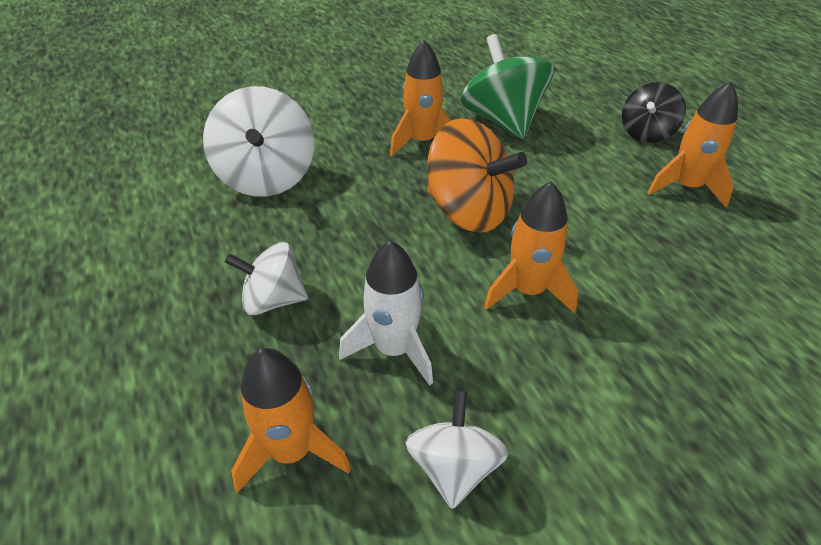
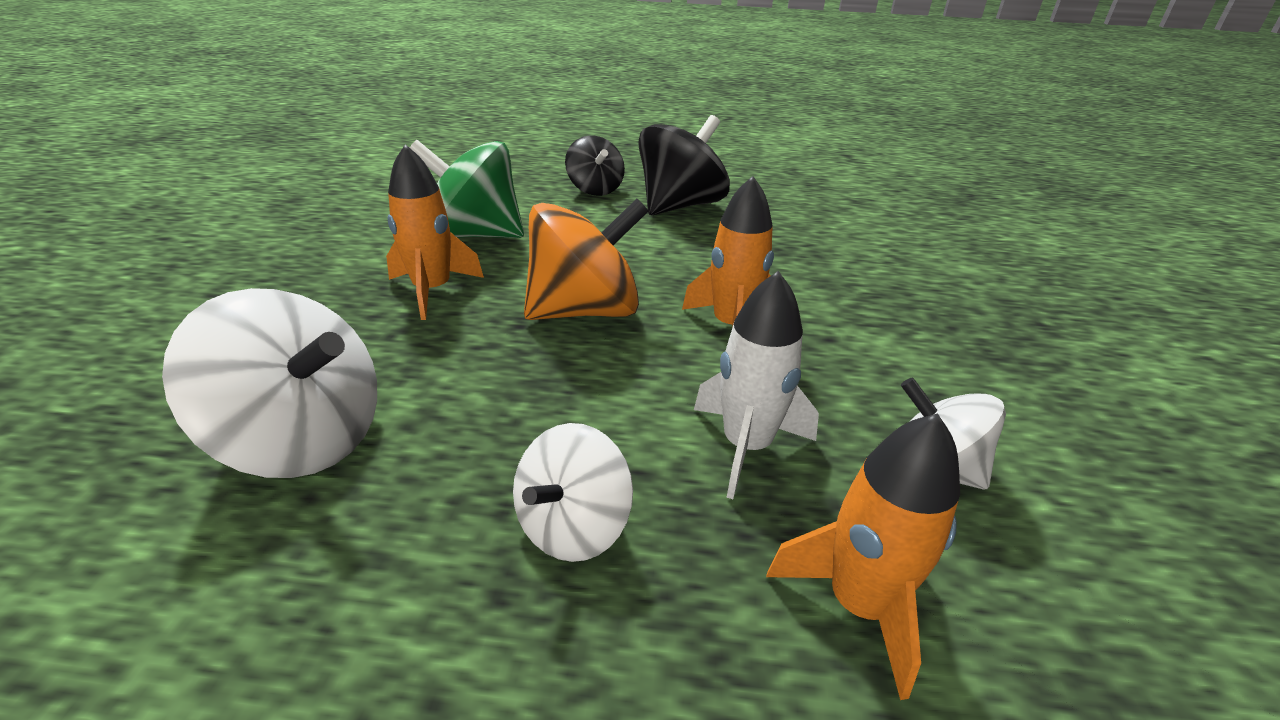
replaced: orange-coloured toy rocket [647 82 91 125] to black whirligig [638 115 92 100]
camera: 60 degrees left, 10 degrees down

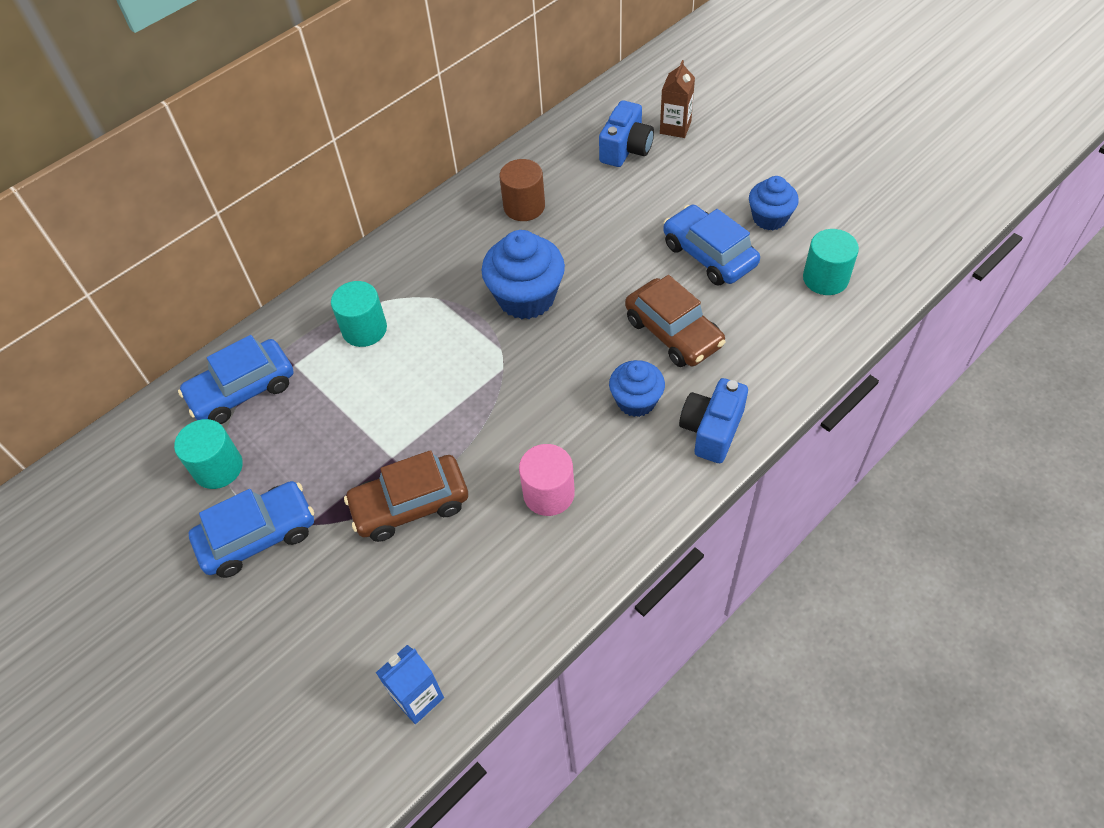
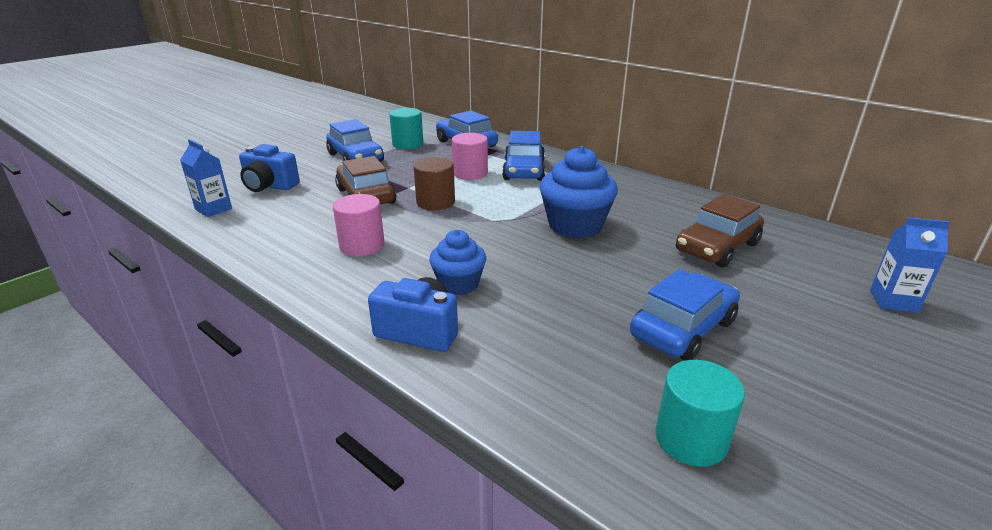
removed: cobalt muffin [749 176 50 54]
added: rosy cylinder shape [452 133 36 47]
moved: dark brown cylinder shape [499 159 46 62] to [414 157 41 53]; cobalt compact camera [599 100 55 67] to [239 144 61 48]; dark brown automobile [625 275 101 92] to [676 194 88 74]
replaced: teal cylinder shape [331 281 56 66] to cobalt automobile [502 131 43 50]
recoloured: dark brown milk carton [660 60 35 78] to cobalt milk carton [870 217 80 96]
camera: 80 degrees right, 25 degrees down

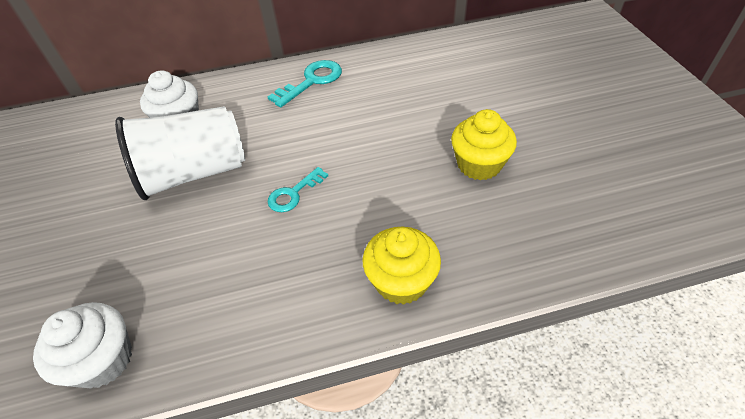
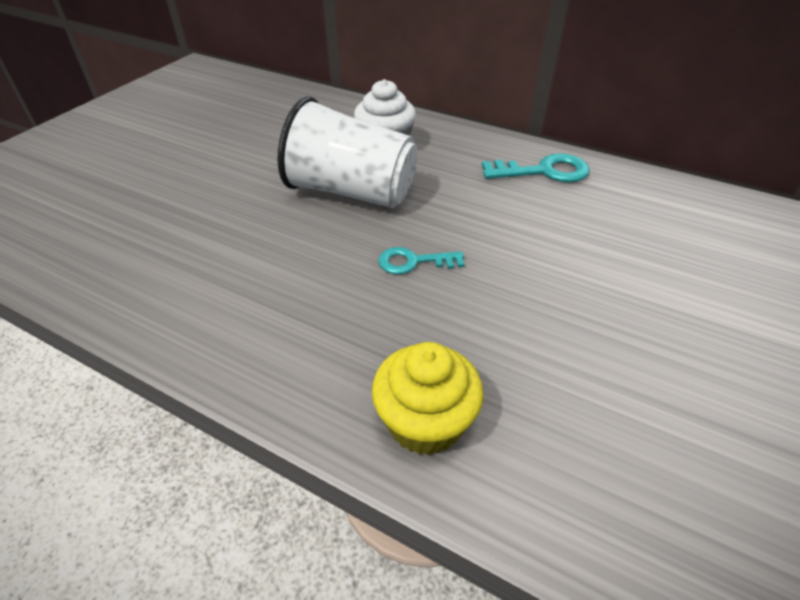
removed: pure white muffin [33 302 99 86]; yellow muffin [451 109 66 71]
camera: 40 degrees right, 5 degrees down

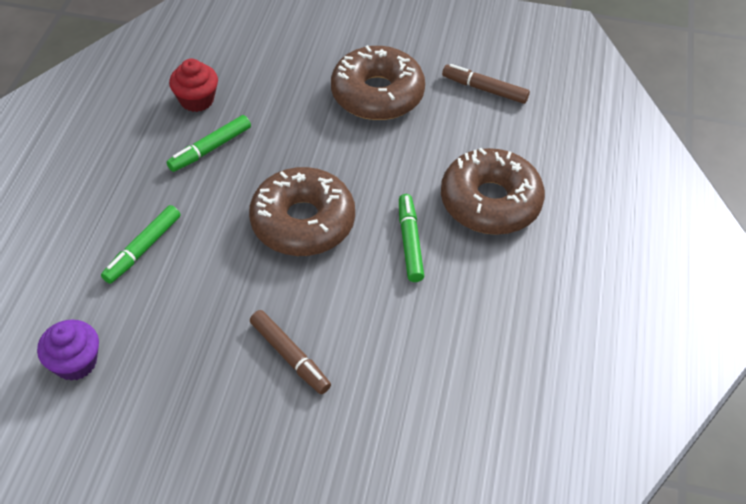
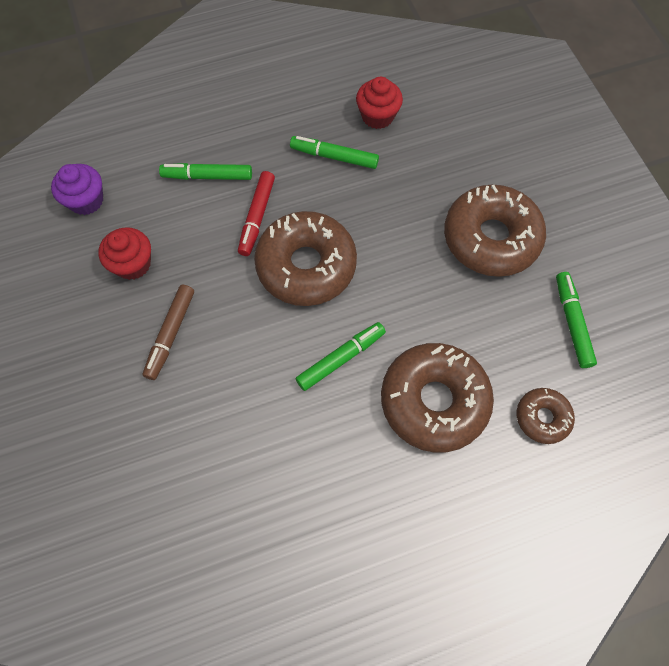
added: scarlet muffin [98 227 53 53]; scarlet felt pen [238 171 37 85]; dark brown donut [517 388 58 56]
recoloured: dark brown felt pen [442 64 88 40] to leaf-green felt pen [556 272 41 96]
camera: 60 degrees right, 15 degrees up

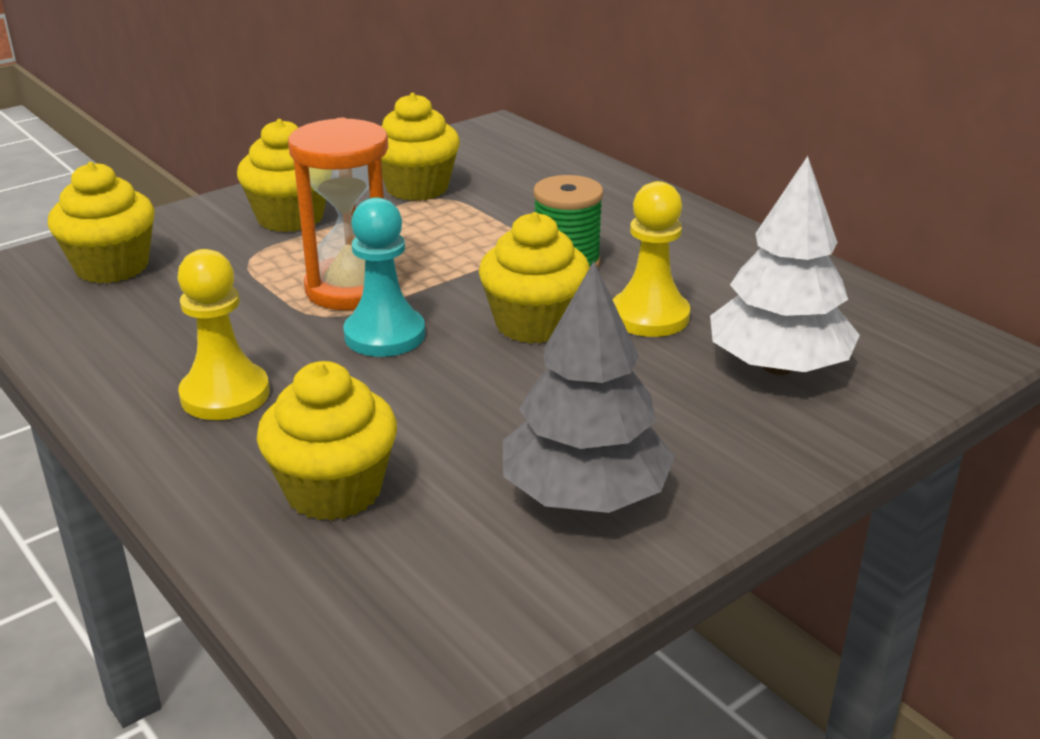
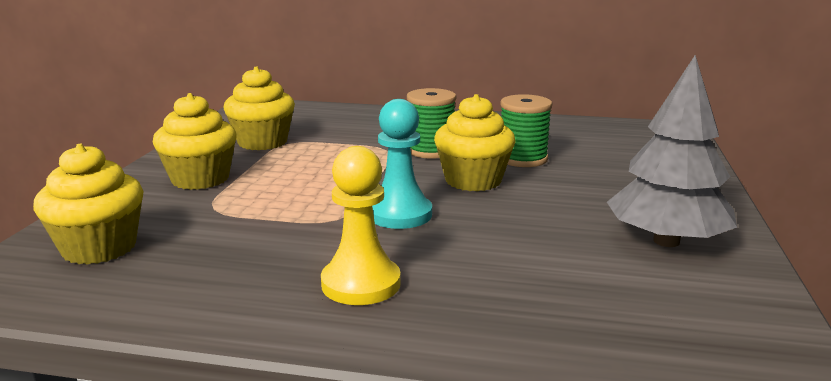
removed: yellow muffin [257 361 140 160]; orange-coloured hourglass [288 118 100 192]; pure white fir tree [710 156 150 219]
replaced: yellow game pawn [613 181 77 156] to leaf-green reel of thread [500 94 52 73]
camera: 40 degrees left, 10 degrees down

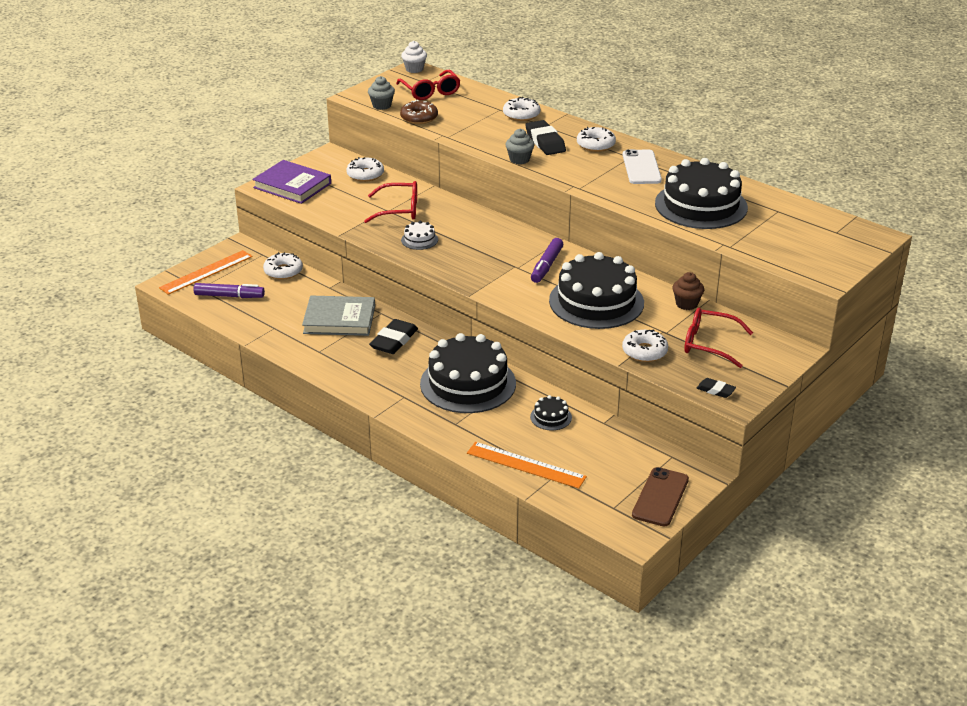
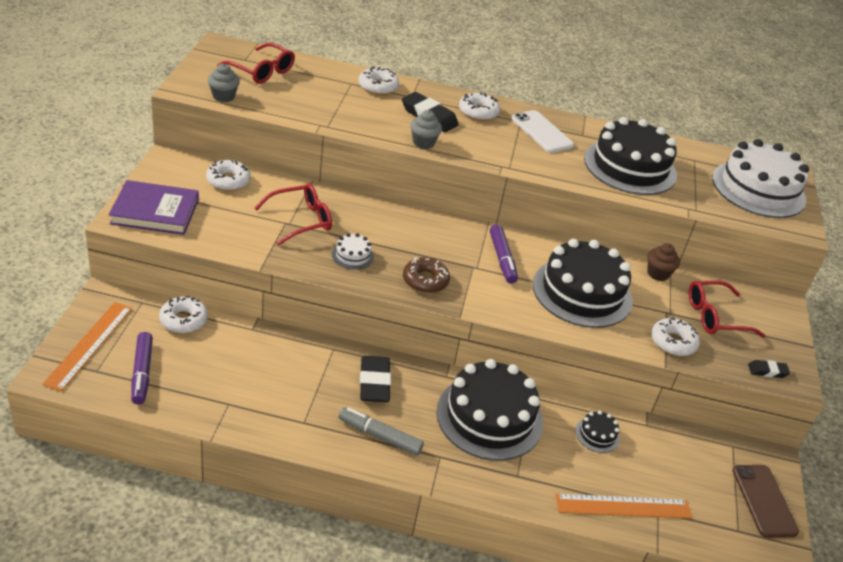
removed: grey hardback [302 296 73 40]; pure white muffin [401 41 26 32]
added: grey felt pen [339 407 85 49]; pure white gateau [712 139 97 79]
moved: dark brown donut [400 100 38 24] to [403 257 47 36]
turned: violet felt pen [194 283 71 15] = [131 332 22 73] 105 degrees clockwise
camera: 35 degrees left, 5 degrees up

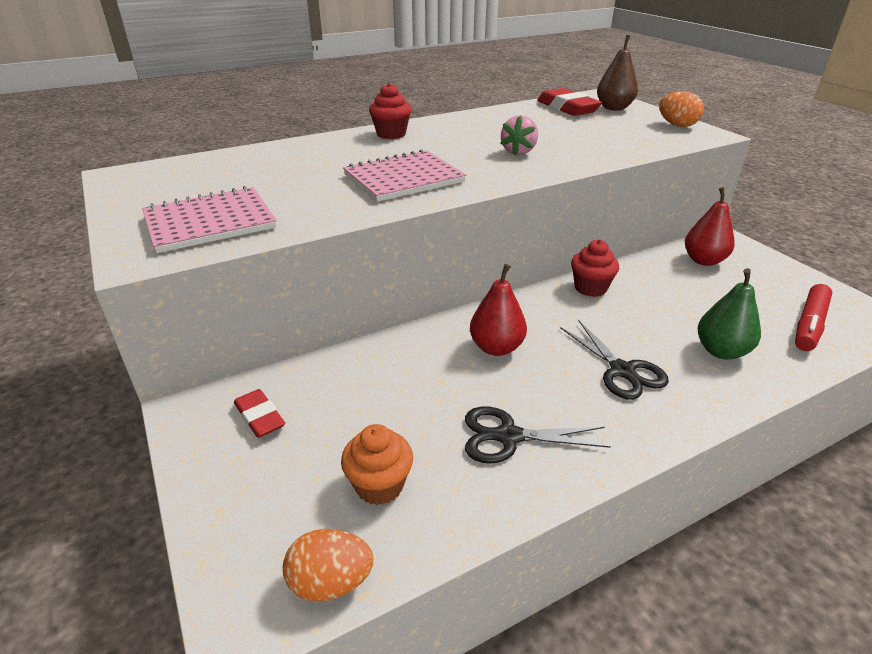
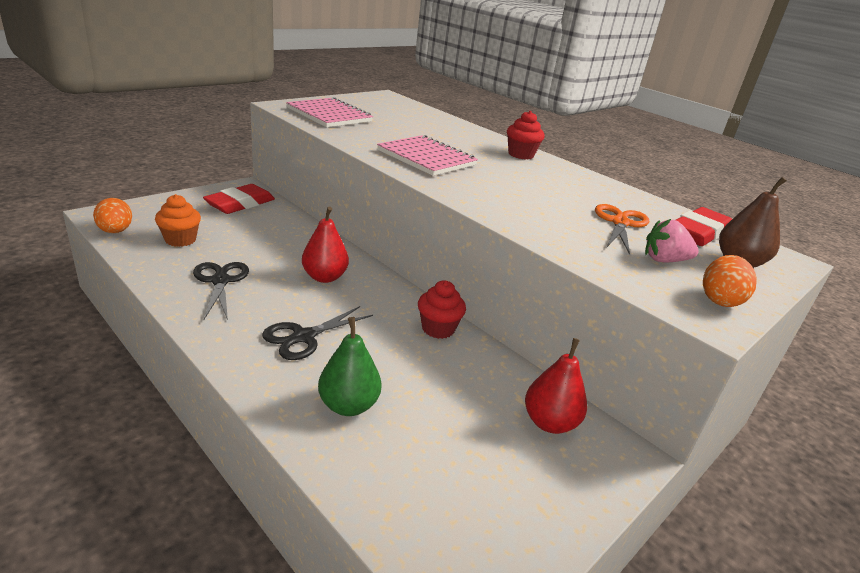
removed: scarlet felt pen [795 284 37 67]
added: orange-coloured shears [595 204 54 51]
moved: rosy toy strawberry [500 115 38 40] to [645 219 54 43]
resized: scarlet gum eraser [234 389 51 49] = [203 184 72 30] x1.61
camera: 70 degrees right, 5 degrees down

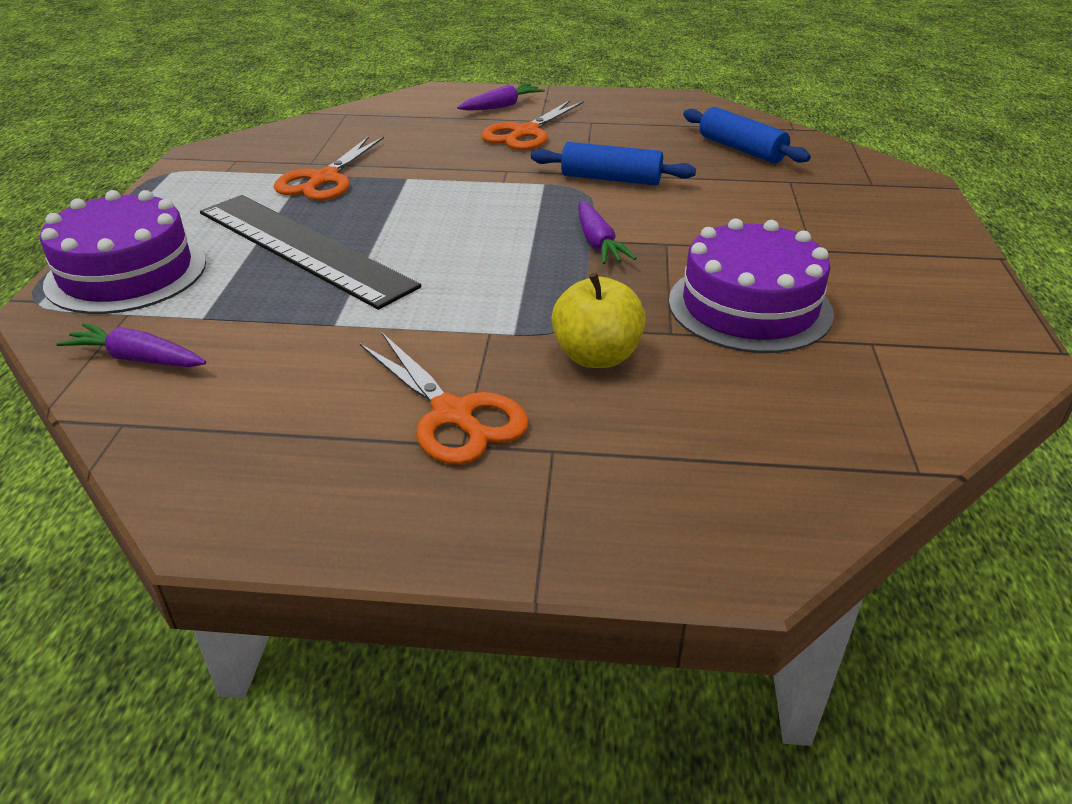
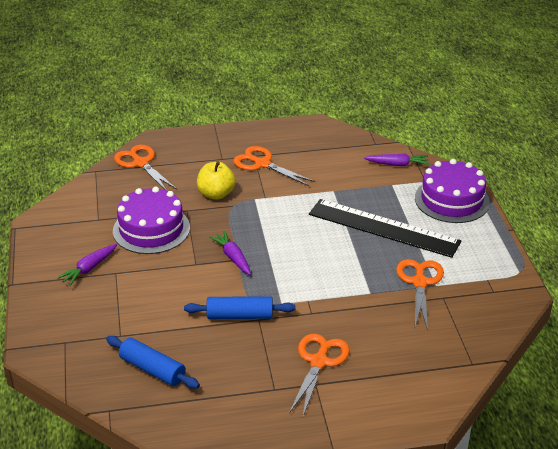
added: orange-coloured shears [114 145 63 46]
moved: violet toy carrot [457 84 88 27] to [57 244 60 42]
camera: 165 degrees right, 0 degrees up

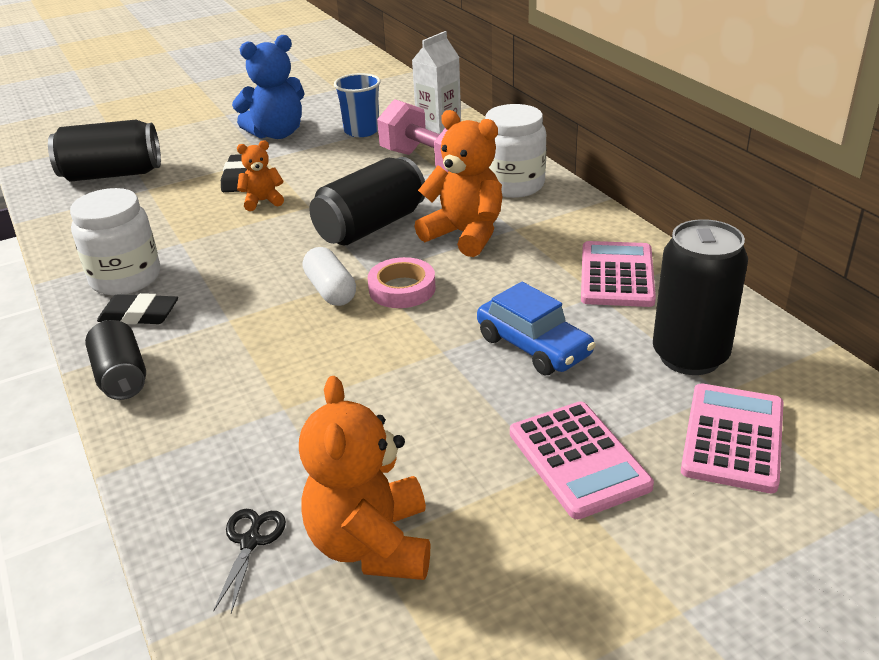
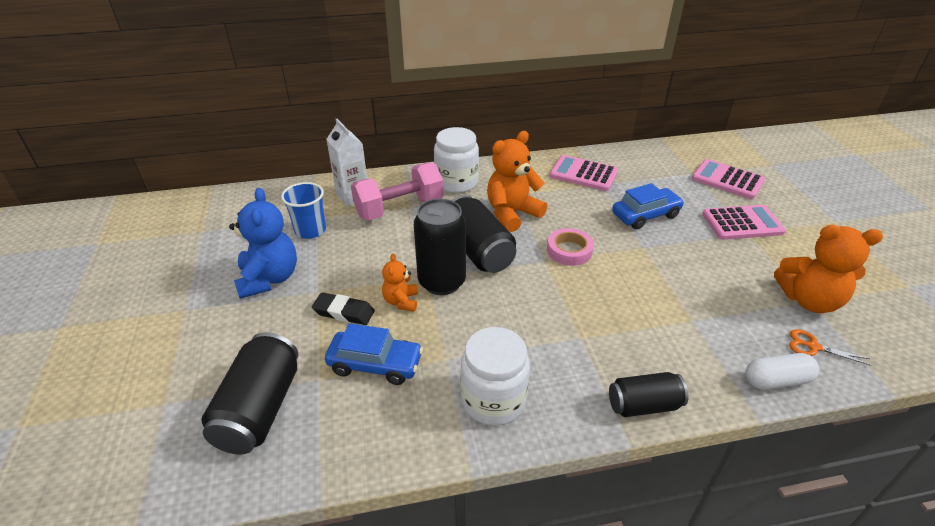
removed: black gum eraser [97 293 81 31]
added: cobalt automobile [325 323 98 62]
moved: pure white pill [303 247 53 59] to [746 353 73 37]; black tin [653 219 95 156] to [414 199 52 96]
recoloured: black shears [213 509 73 104] to orange-coloured shears [789 329 82 37]
camera: 75 degrees left, 5 degrees up

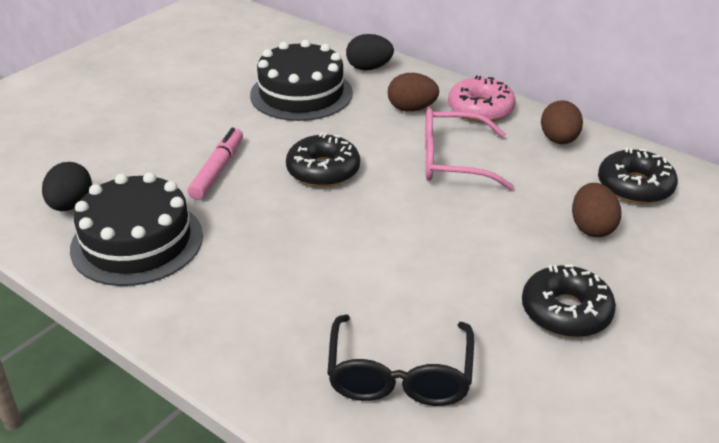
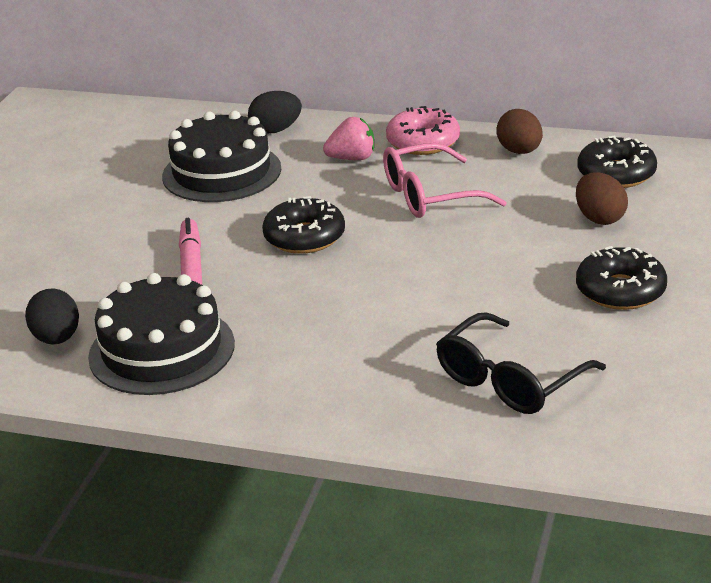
replaced: dark brown egg [388 73 51 39] to rosy toy strawberry [323 117 51 43]
turned: black eyeglasses [327 314 147 92] = [436 312 170 102] 60 degrees clockwise
camera: 20 degrees left, 5 degrees down

